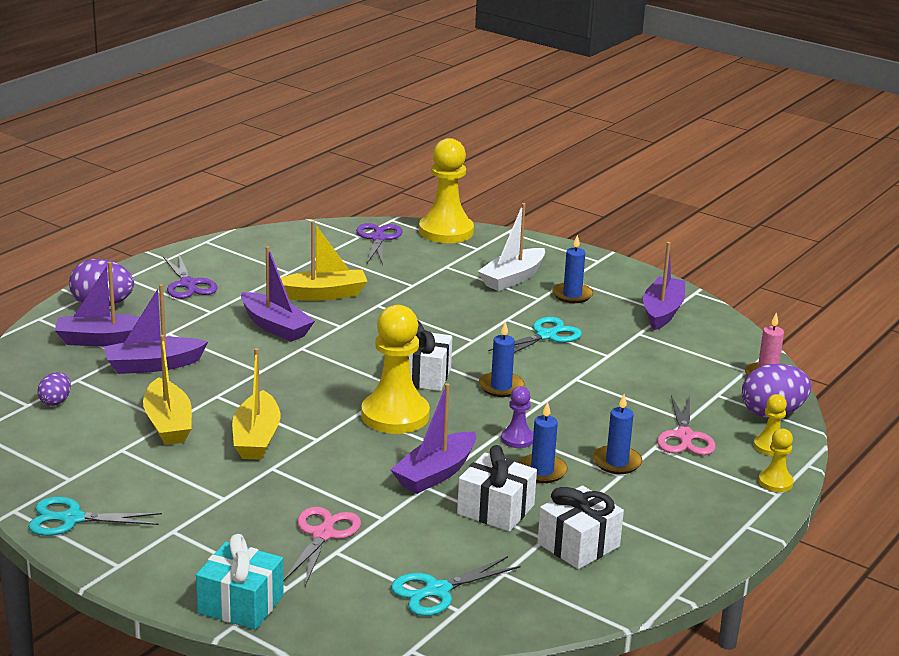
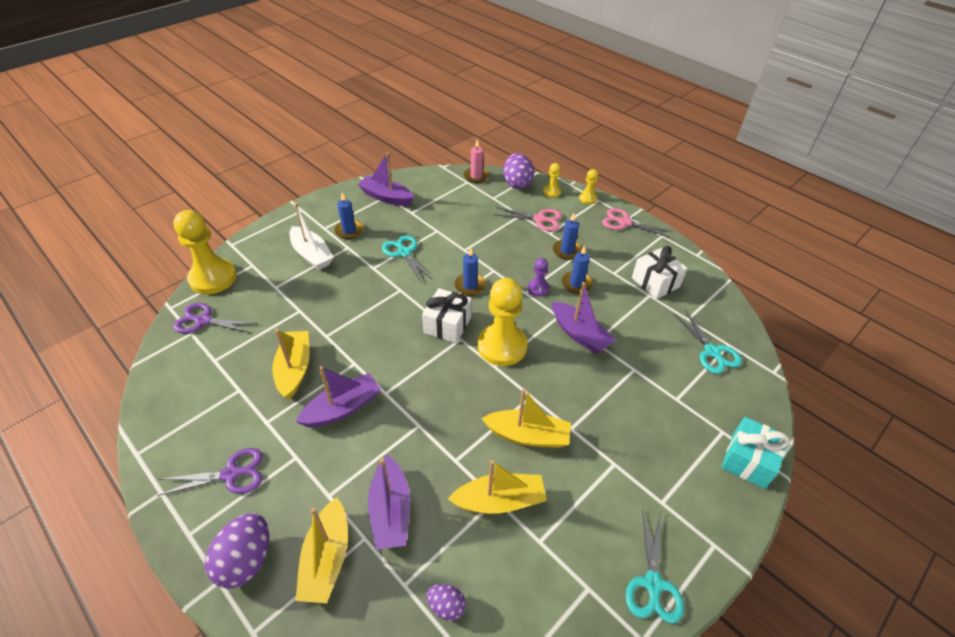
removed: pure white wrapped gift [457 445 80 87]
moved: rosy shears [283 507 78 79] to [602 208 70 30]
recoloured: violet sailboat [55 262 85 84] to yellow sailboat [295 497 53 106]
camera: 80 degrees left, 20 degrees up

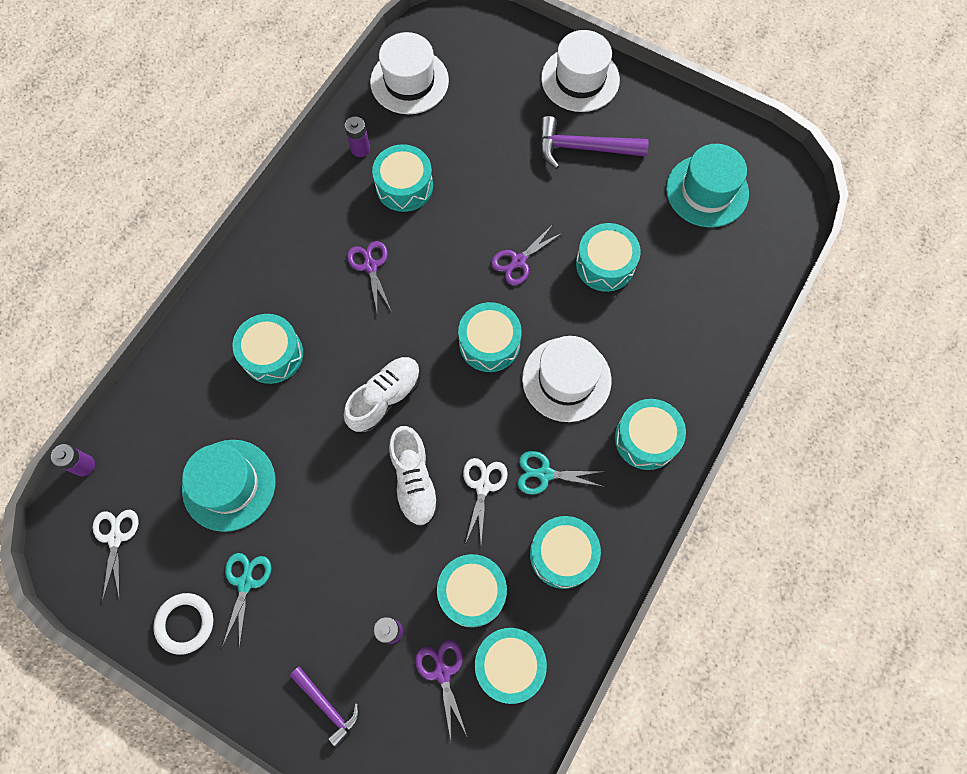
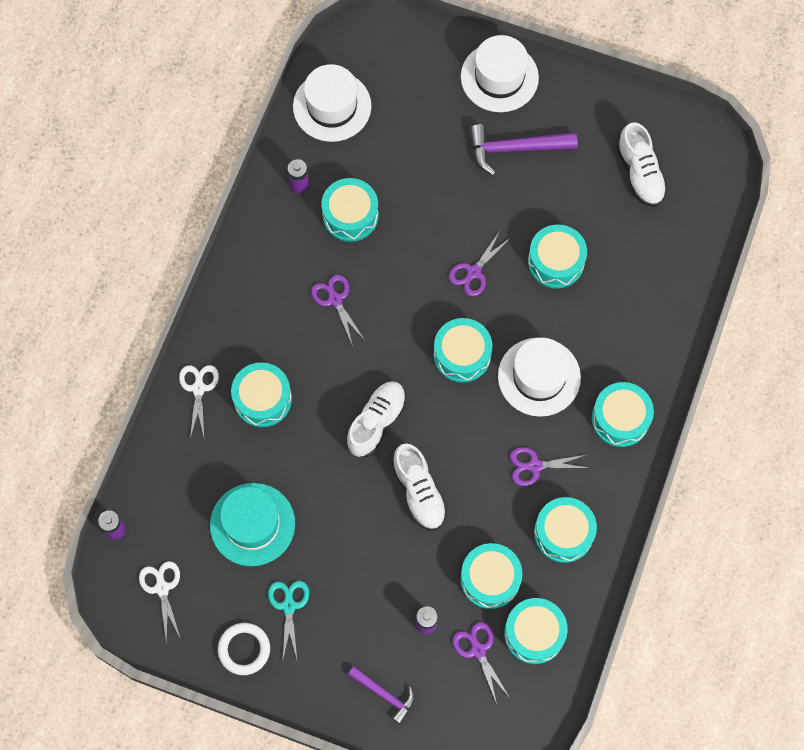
moved: pure white shears [463 458 45 86] to [179 365 40 74]
replaced: teal hat [666 144 83 84] to pure white sneaker [617 122 51 85]
recoloured: teal shears [517 451 88 44] to violet shears [510 447 79 39]
camera: 10 degrees left, 0 degrees up

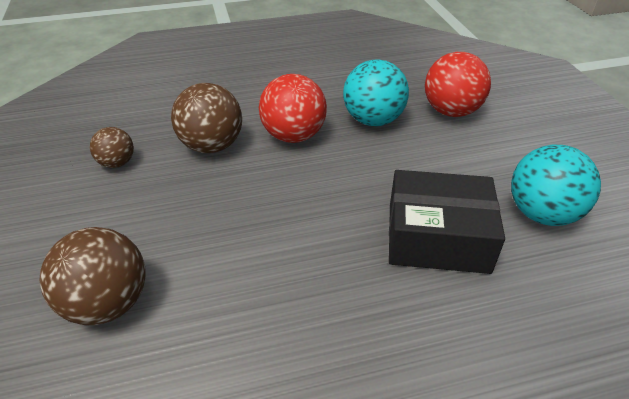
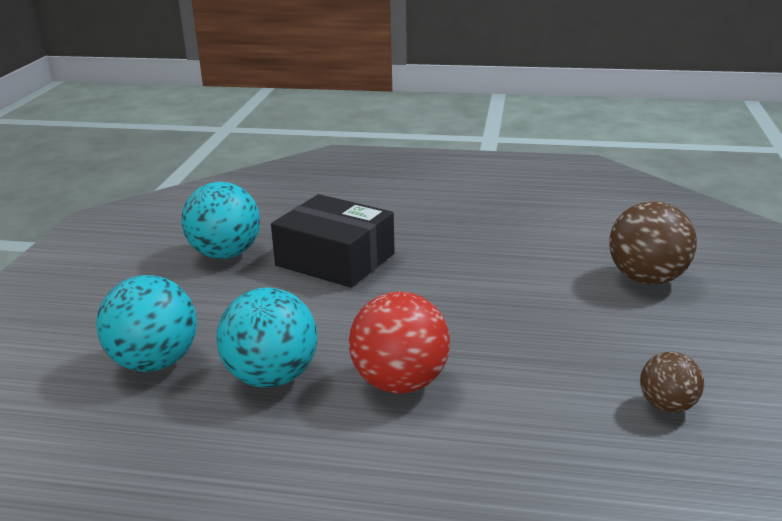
removed: dark brown ball [171 83 71 70]
recoloured: scarlet ball [425 52 66 65] to teal ball [96 275 101 97]
camera: 155 degrees left, 15 degrees down

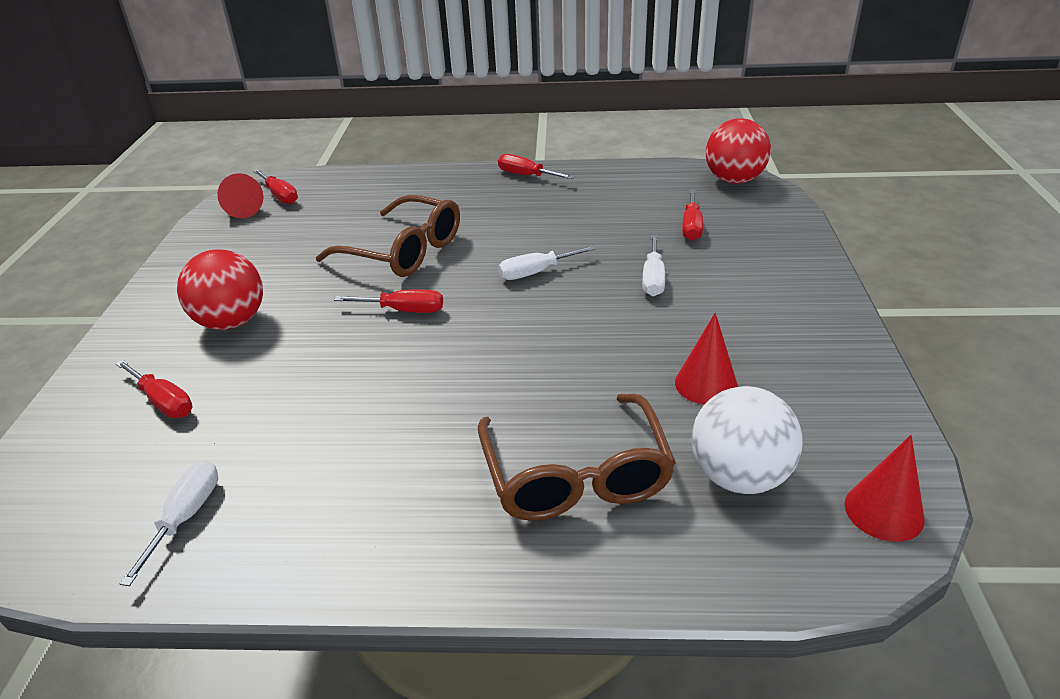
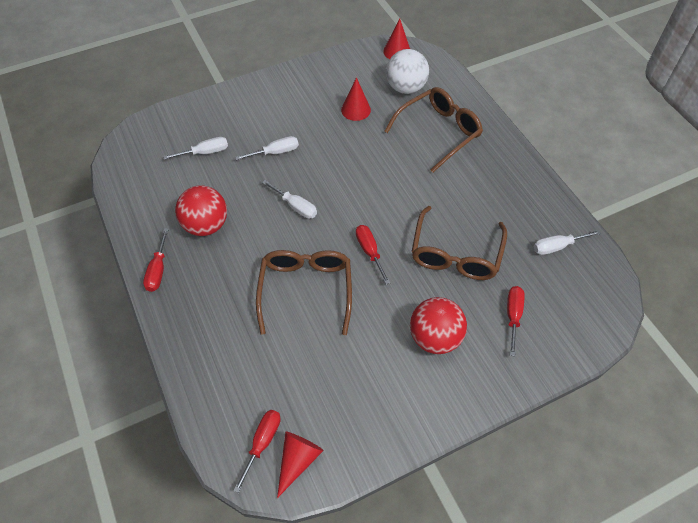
added: dark brown eyeglasses [412 206 95 74]
moved: scarlet ball [706 118 65 66] to [175 185 52 51]
recoloured: scarlet hand screwdriver [682 189 21 52] to pure white hand screwdriver [163 137 65 23]
camera: 120 degrees left, 20 degrees up

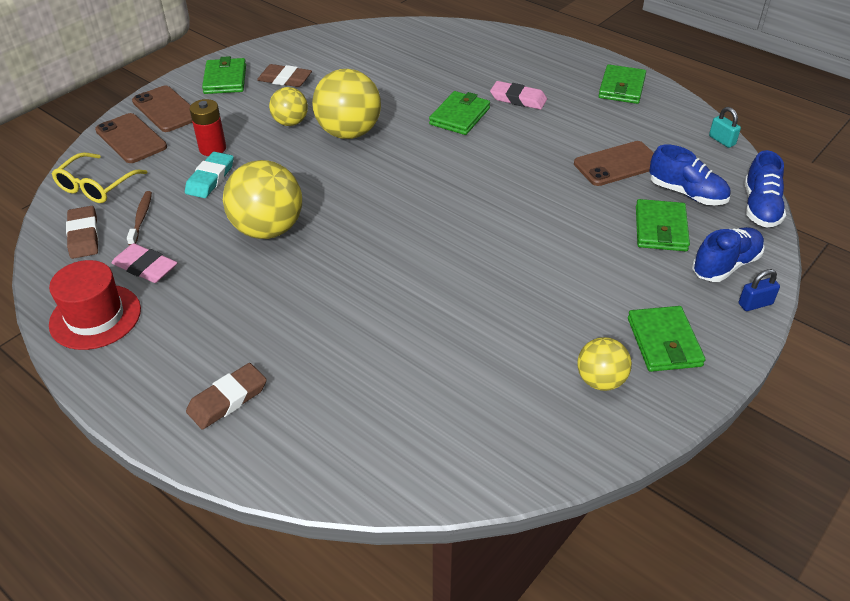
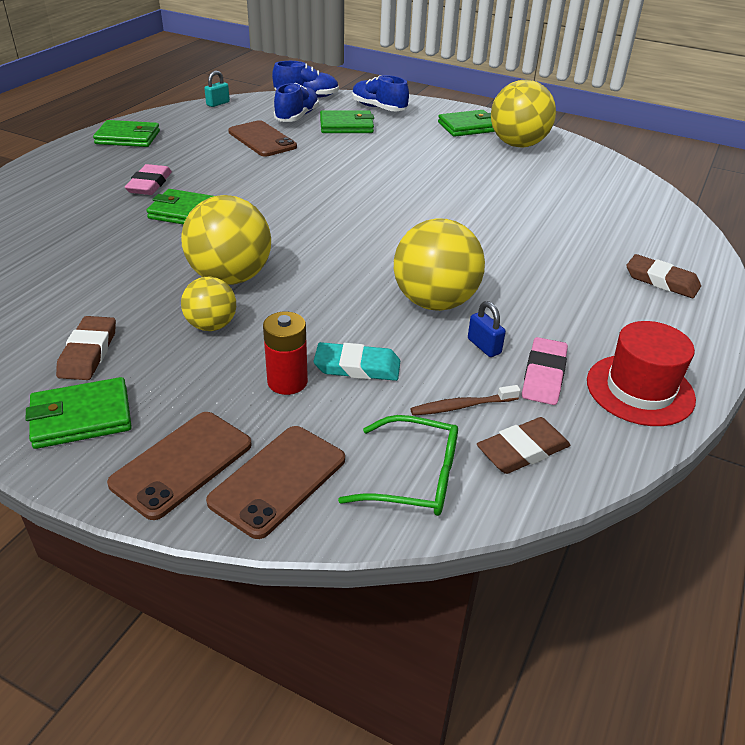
moved: cobalt small lock [739 269 41 42] to [468 301 38 56]
recoloured: yellow eyeglasses [52 152 96 51] to leaf-green eyeglasses [338 415 120 101]
resized: yellow ball [577 337 55 54] = [491 80 65 67] x1.74
camera: 105 degrees left, 5 degrees down

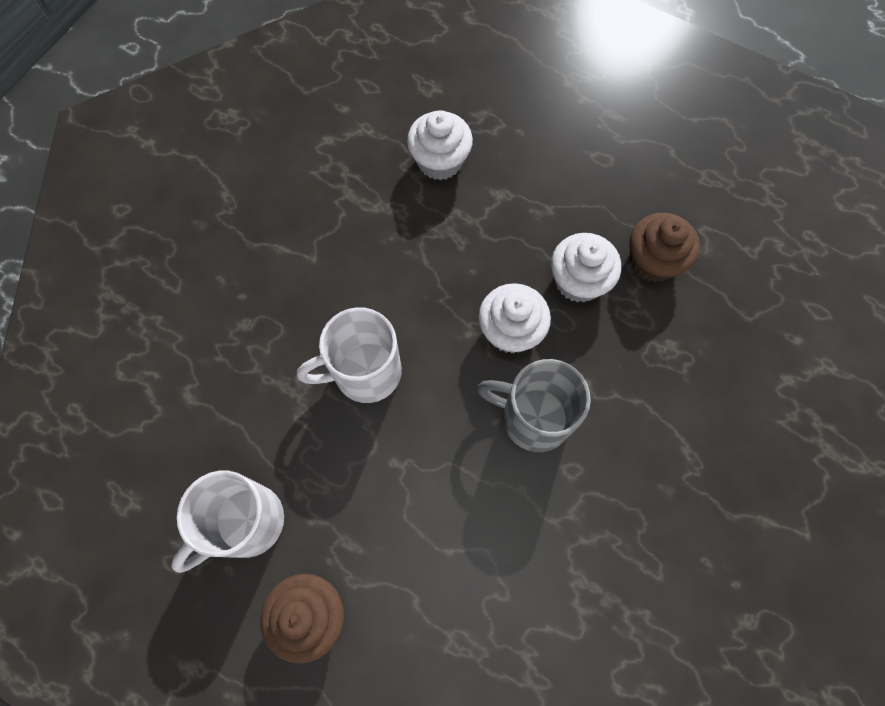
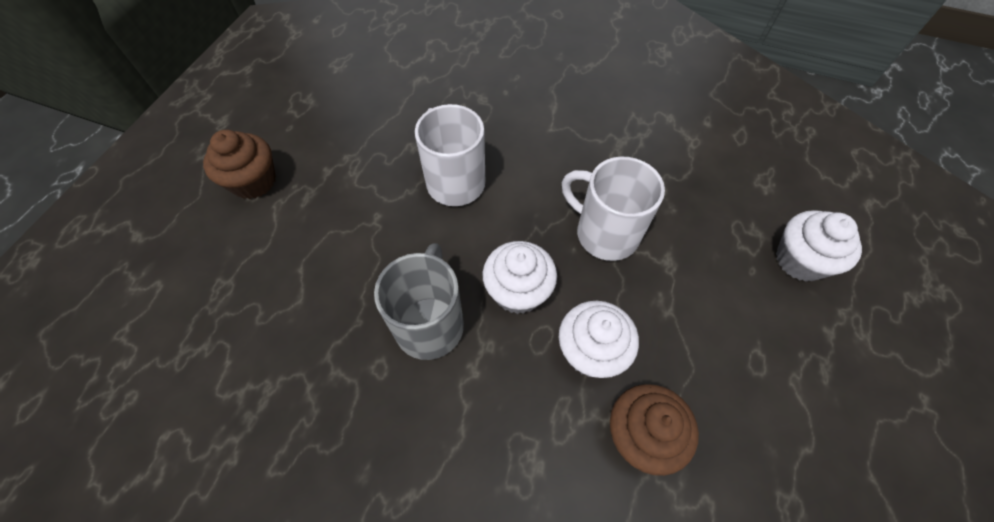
moved: pure white tea mug [171 471 113 102] to [562 157 103 104]; pure white muffin [407 110 66 70] to [776 210 86 72]
camera: 80 degrees right, 10 degrees down

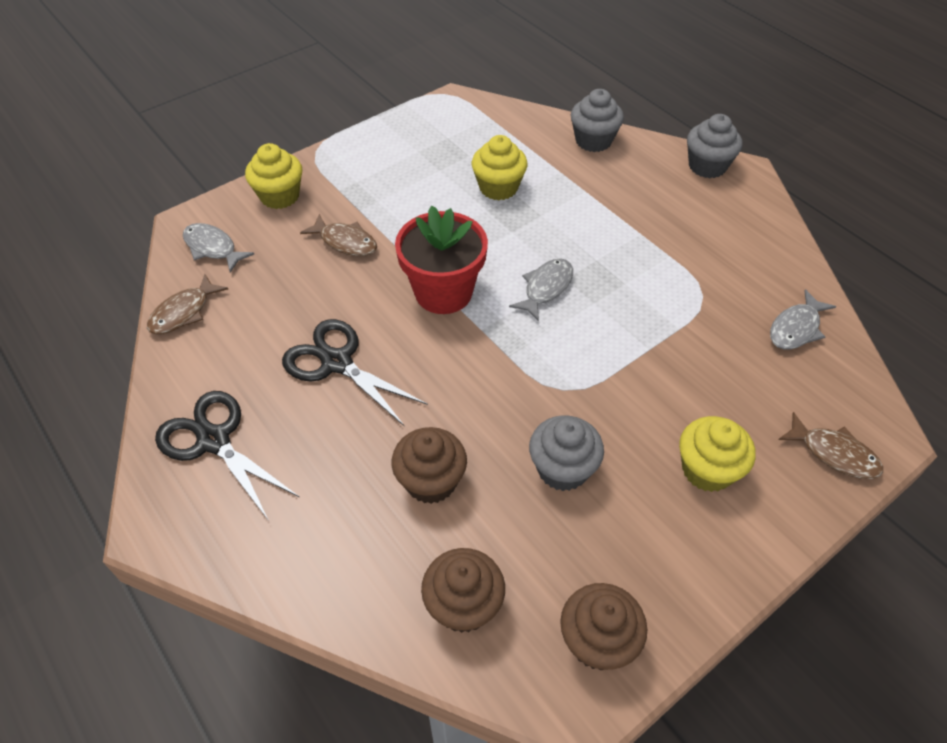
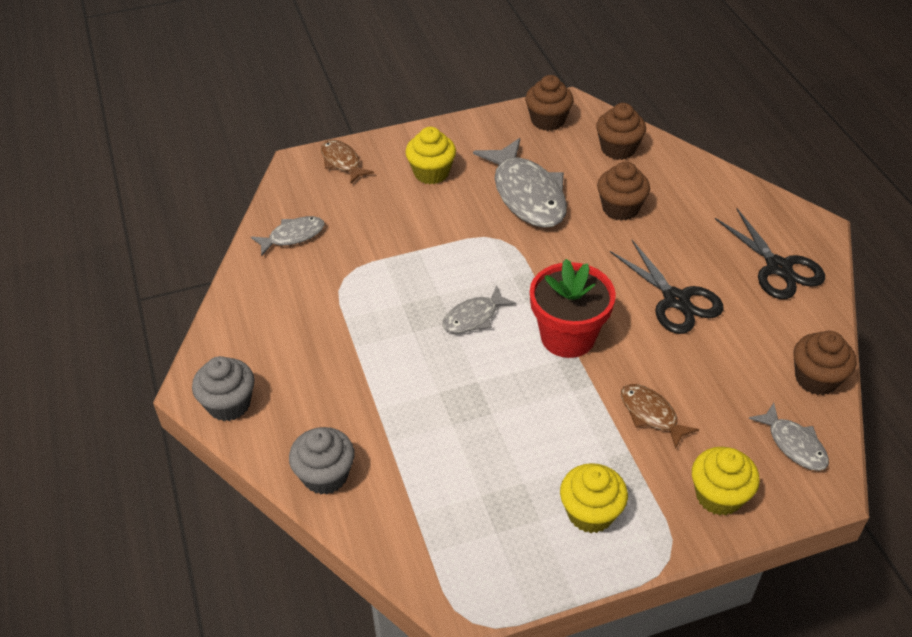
moved: yellow muffin [472 135 56 65] to [560 463 68 70]
replaced: dark brown toy fish [147 274 81 60] to dark brown muffin [793 331 63 64]; grey muffin [529 415 75 76] to grey toy fish [473 138 94 90]
camera: 160 degrees left, 5 degrees down

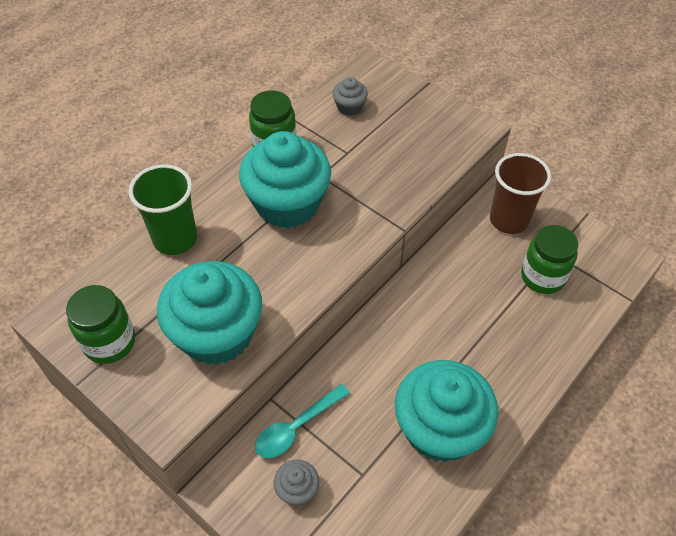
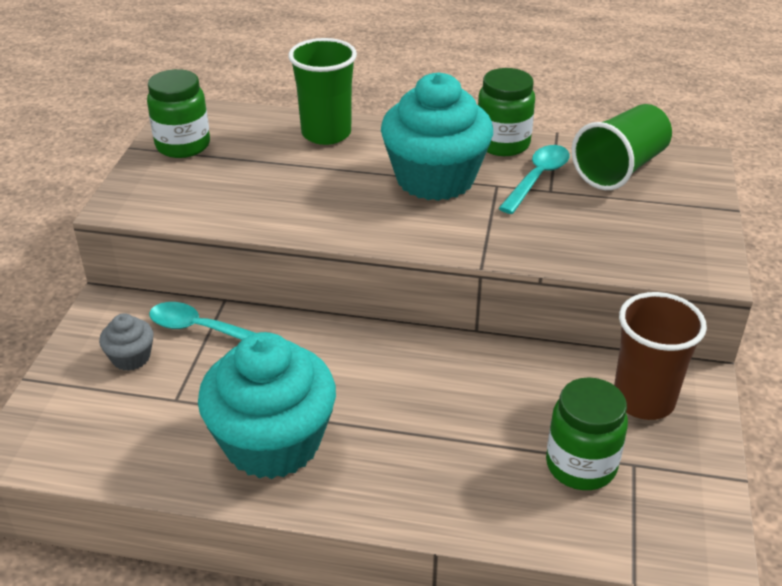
removed: teal muffin [157 261 105 104]
added: teal teaspoon [499 145 71 69]
replaced: grey muffin [333 77 35 39] to leaf-green tumbler [572 104 100 86]
camera: 60 degrees right, 15 degrees down

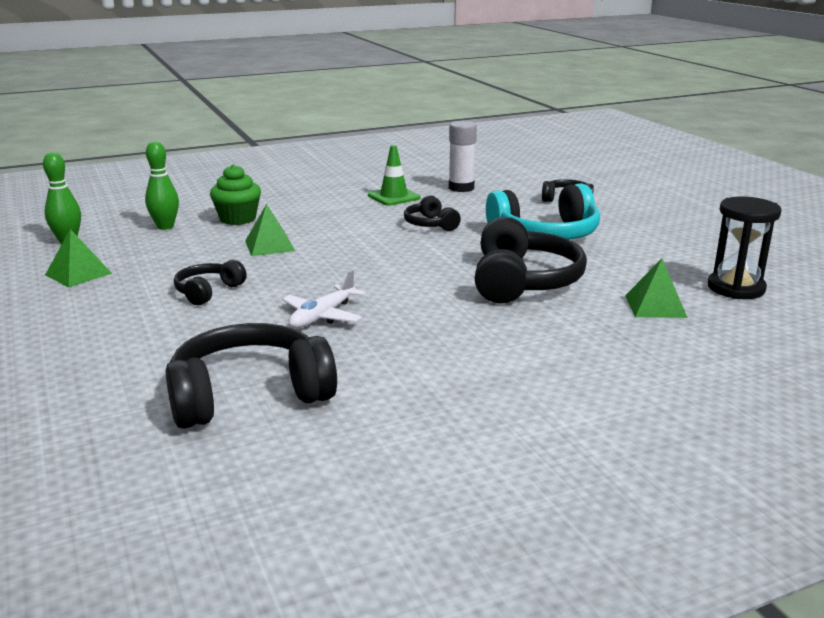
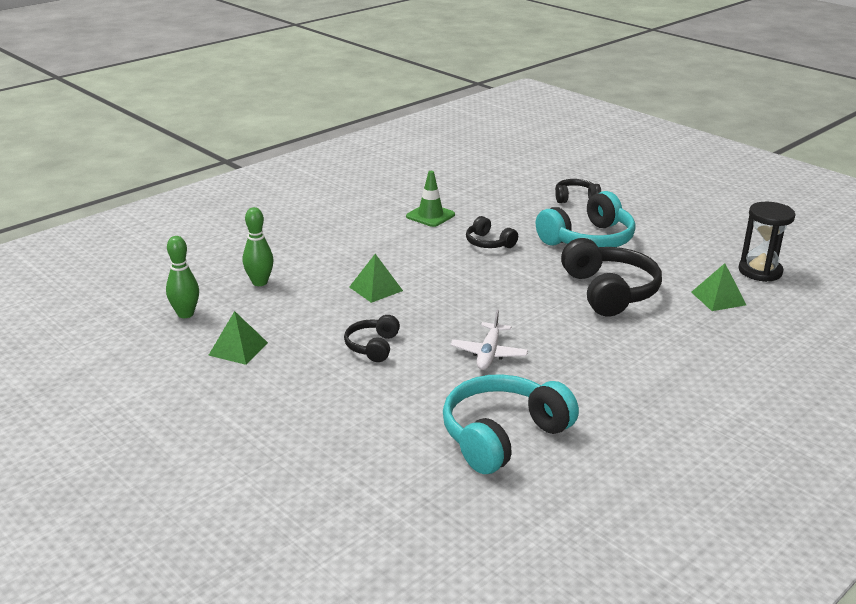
removed: leaf-green muffin [210 164 51 61]; pure white glue stick [449 121 28 71]
recoloured: black headphones [166 323 171 106] to teal headphones [443 374 136 100]
camera: 20 degrees left, 5 degrees up

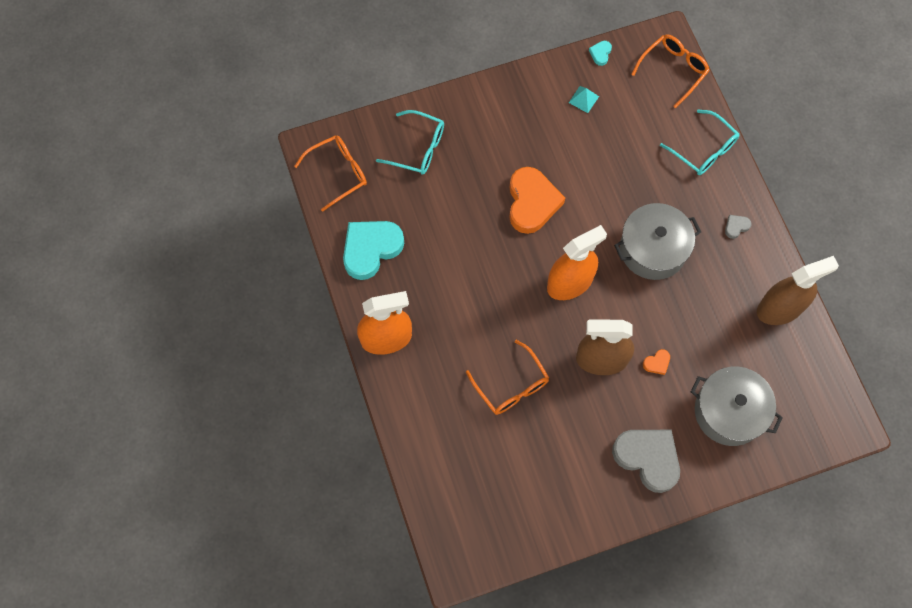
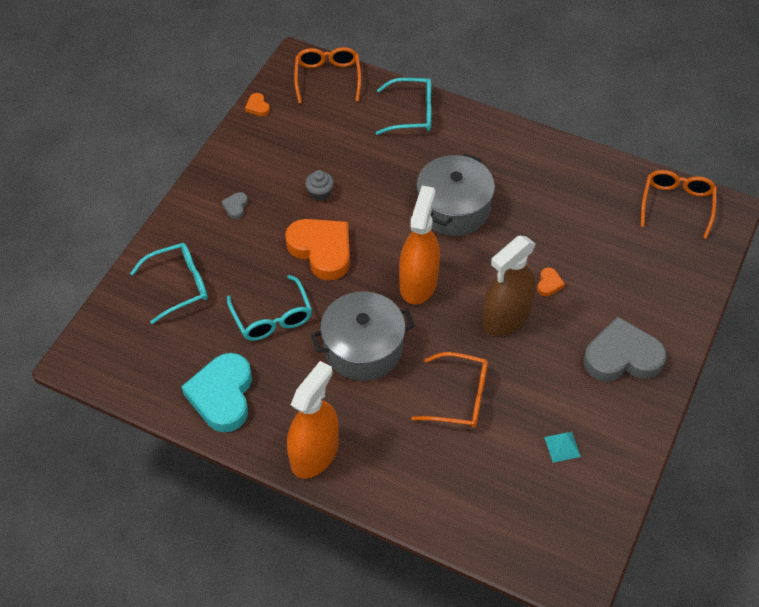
removed: dark brown spray bottle [757 256 82 69]
added: teal eyeglasses [227 275 85 66]; grey muffin [305 170 29 31]
moved: orange-coloured eyeglasses [294 135 73 77] to [641 170 76 69]; teal solid pyramid [569 86 30 27] to [544 432 37 31]; grey pot [691 366 92 80] to [311 292 104 89]; grey heart shape [725 215 27 24] to [221 192 27 27]
recoloured: teal heart shape [589 41 23 25] to orange-coloured heart shape [245 93 25 23]
camera: 45 degrees left, 15 degrees down

